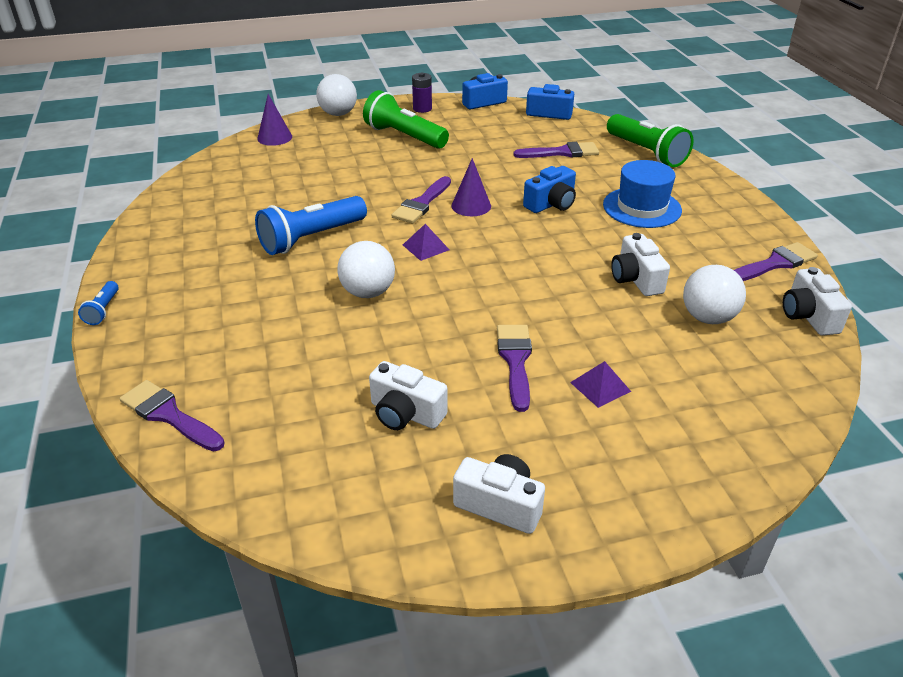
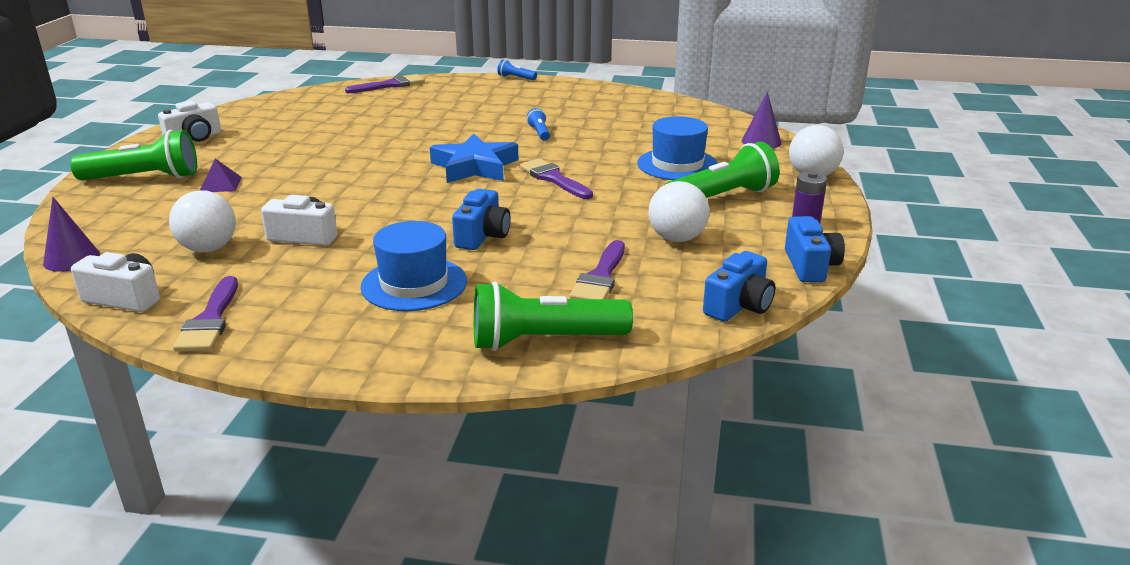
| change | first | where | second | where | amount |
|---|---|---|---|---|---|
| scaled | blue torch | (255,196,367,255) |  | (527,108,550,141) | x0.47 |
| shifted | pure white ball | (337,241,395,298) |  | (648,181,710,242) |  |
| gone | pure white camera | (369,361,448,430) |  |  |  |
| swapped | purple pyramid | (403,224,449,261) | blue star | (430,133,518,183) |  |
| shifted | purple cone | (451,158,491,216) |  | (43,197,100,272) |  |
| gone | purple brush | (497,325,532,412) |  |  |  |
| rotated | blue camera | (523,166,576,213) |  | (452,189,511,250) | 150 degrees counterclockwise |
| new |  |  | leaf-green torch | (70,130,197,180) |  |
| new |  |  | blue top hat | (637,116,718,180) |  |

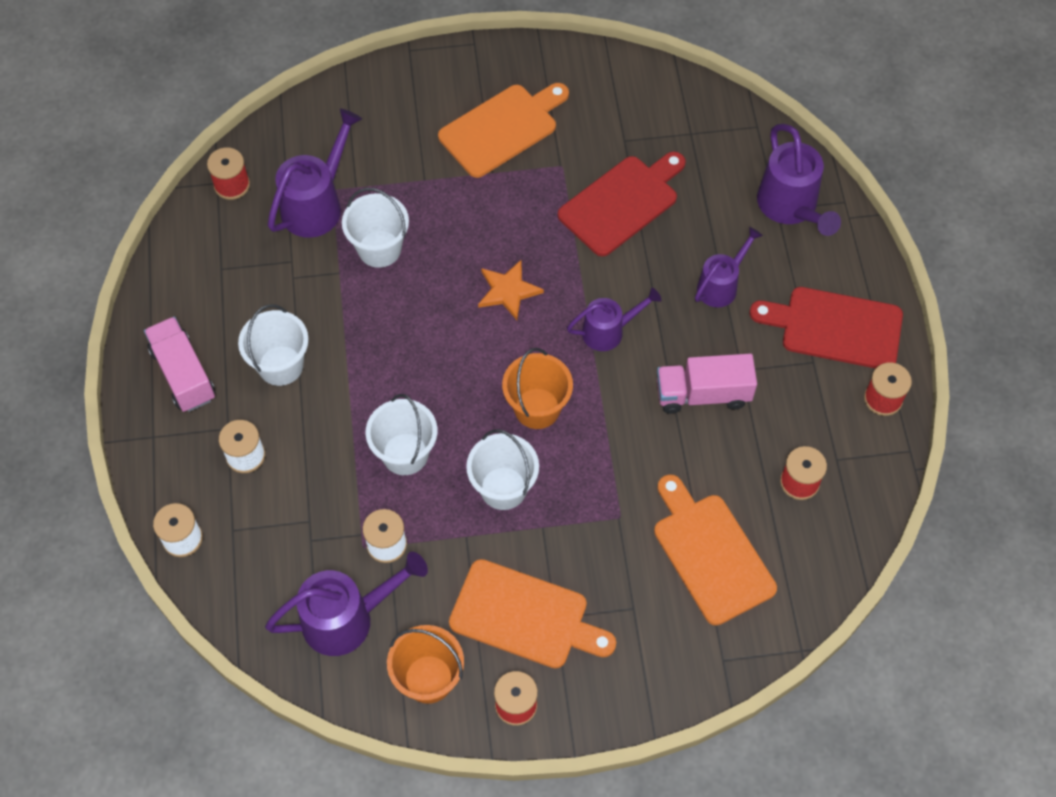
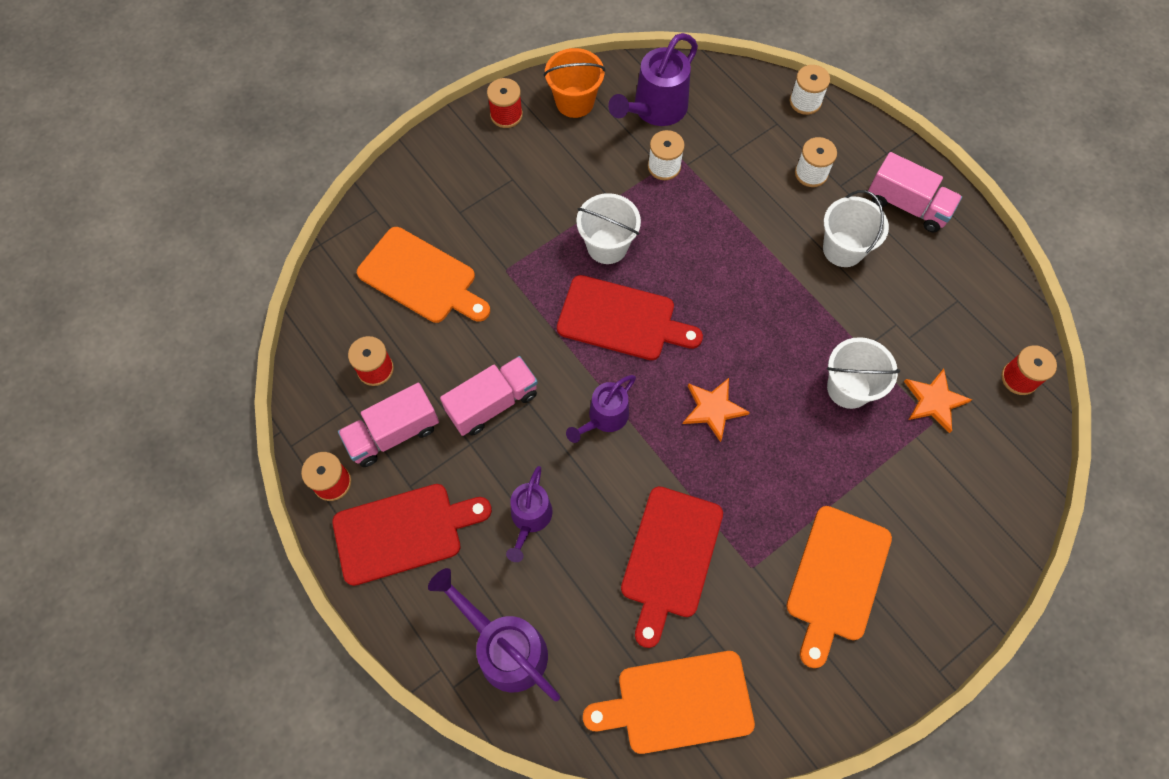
| change | first | where | second | where | amount |
|---|---|---|---|---|---|
| swapped | purple watering can | (268,109,362,238) | orange-coloured star | (904,369,972,433) |  |
| gone | pure white sand bucket | (366,394,438,475) |  |  |  |
| shifted | orange-coloured bread board | (449,559,616,669) |  | (583,651,755,754) |  |
| swapped | orange-coloured sand bucket | (502,348,573,429) | scarlet bread board | (557,275,703,360) |  |
| new |  |  | rosy lorry | (338,383,439,467) |  |

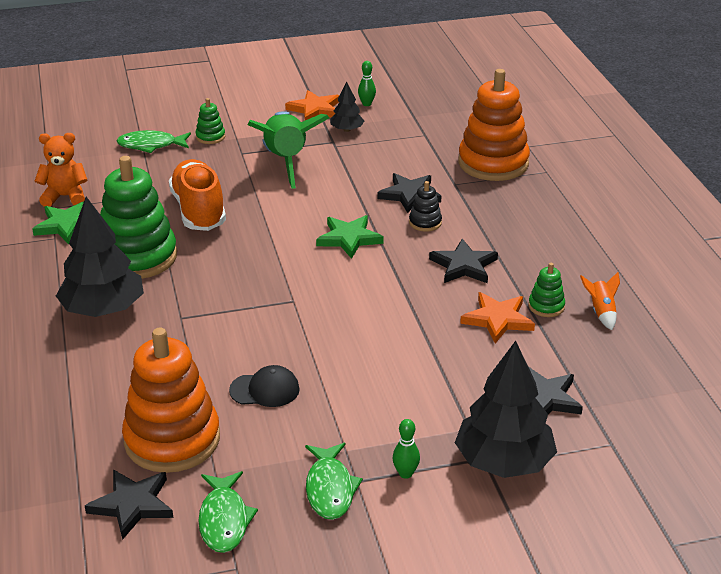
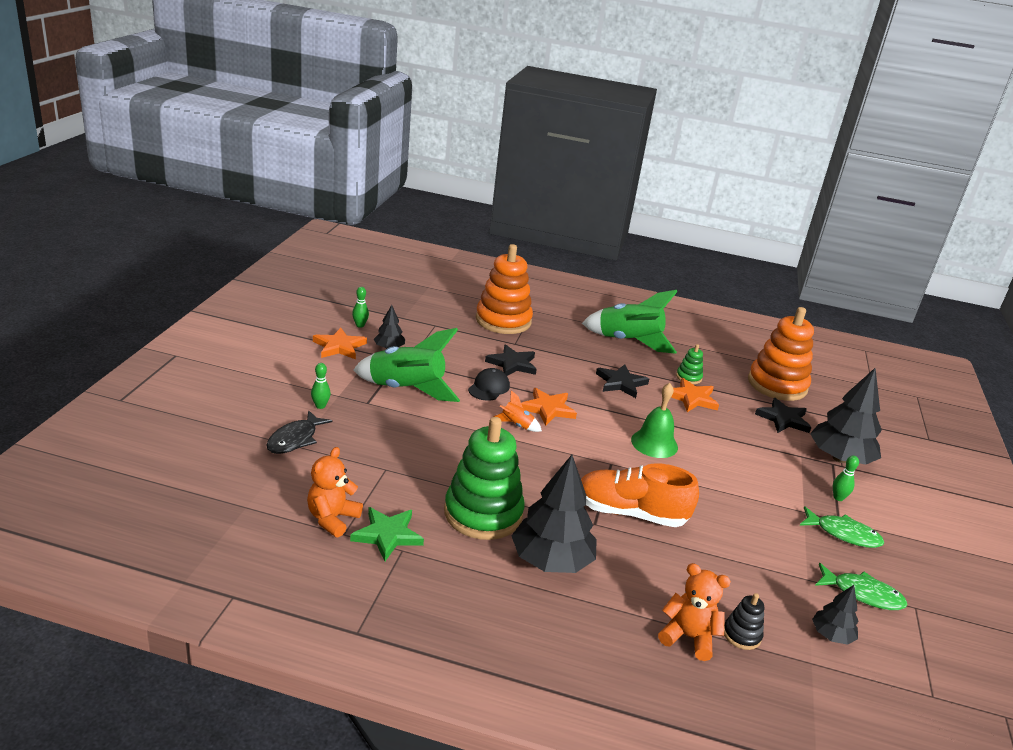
| change | first | where | second | where | amount |
|---|---|---|---|---|---|
| swapped | black star | (85,470,173,540) | black tree | (812,585,858,645) |  |
| repainted | leaf-green toy fish | (116,130,191,153) | black toy fish | (266,410,332,454) |  |
| shifted | orange-coloured stacking toy | (122,328,220,473) |  | (748,307,814,401) |  |
| shifted | orange-coloured shoe | (169,159,226,231) |  | (581,463,699,527) |  |
| swapped | leaf-green stacking toy | (196,98,225,144) | leaf-green tenpin | (311,363,331,409) |  |
| shifted | black baseball cap | (229,365,300,407) |  | (468,368,510,401) |  |
| repainted | leaf-green star | (316,215,384,259) | orange-coloured star | (521,388,577,426) |  |
| shifted | black stacking toy | (409,181,442,232) |  | (724,593,764,650) |  |
| shifted | orange-coloured spaceship | (580,272,620,330) |  | (494,390,542,432) |  |
| new |  |  | leaf-green spaceship | (582,290,677,354) |  |
| new |  |  | leaf-green school bell | (631,383,678,458) |  |
| new |  |  | orange-coloured stuffed bear | (658,563,731,661) |  |

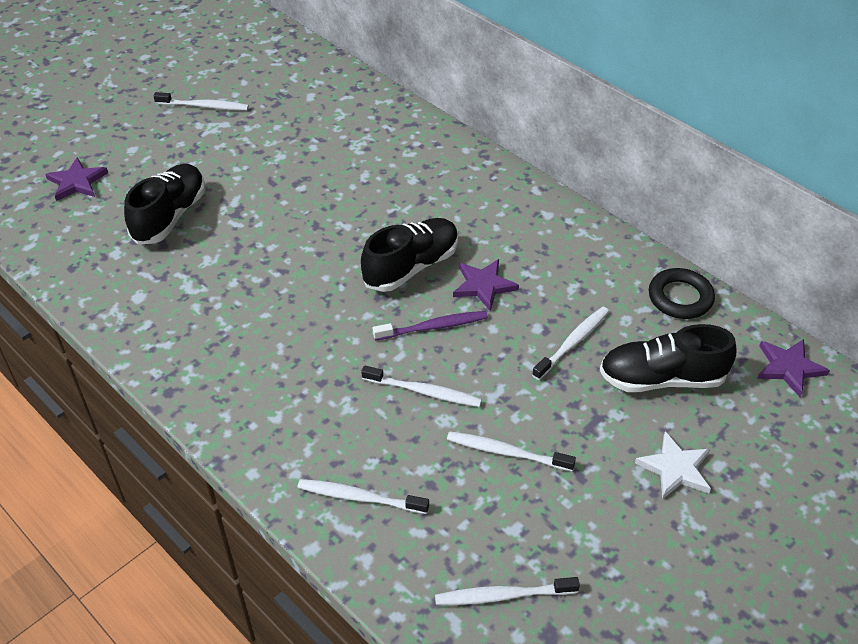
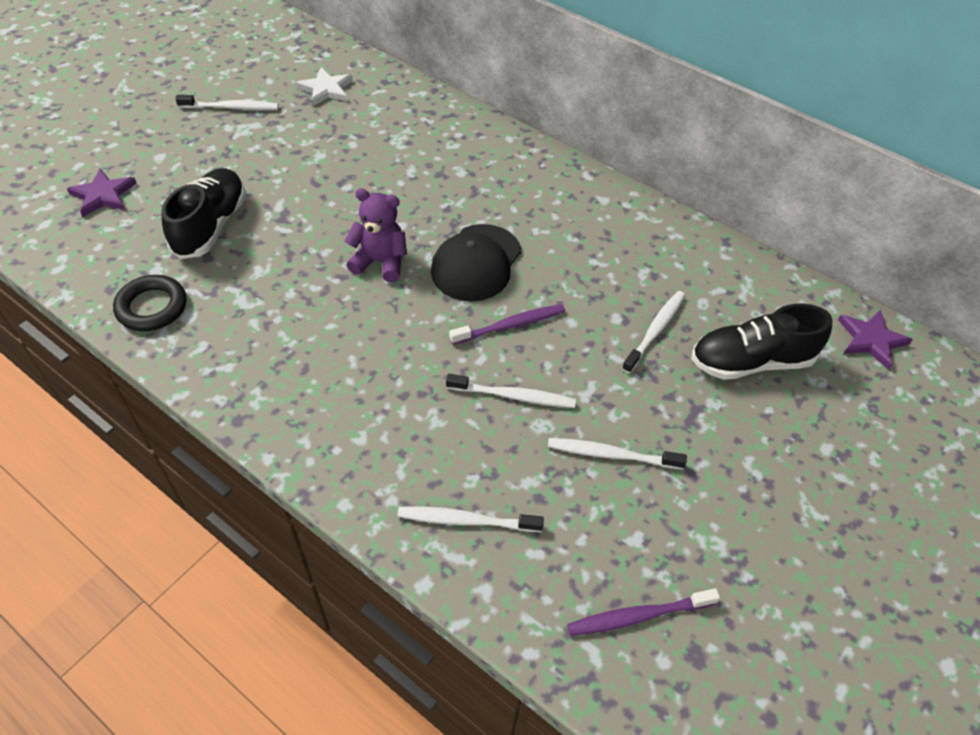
| change | first | where | second | where | amount |
|---|---|---|---|---|---|
| swapped | black shoe | (361,218,458,292) | black baseball cap | (431,224,521,301) |  |
| repainted | pure white tooth brush | (435,577,580,605) | purple tooth brush | (567,588,720,636) |  |
| gone | purple star | (453,259,519,311) |  |  |  |
| shifted | pure white star | (635,431,711,499) |  | (296,67,353,106) |  |
| shifted | black hoop | (649,268,715,319) |  | (113,275,186,331) |  |
| new |  |  | purple stuffed bear | (345,188,407,282) |  |

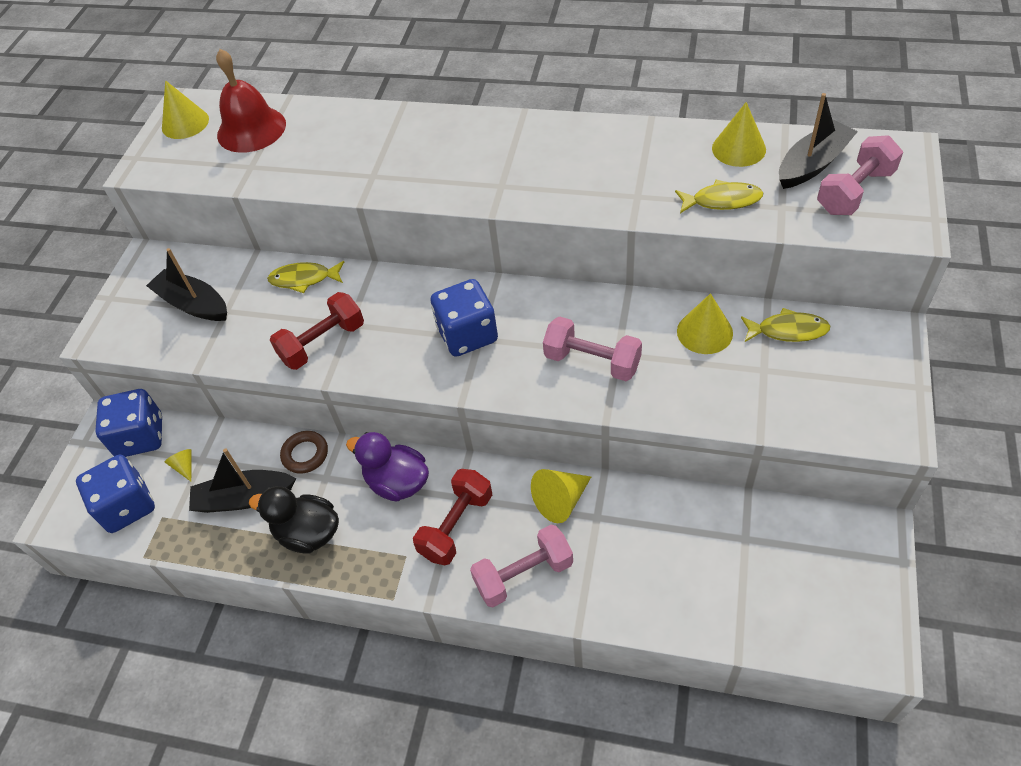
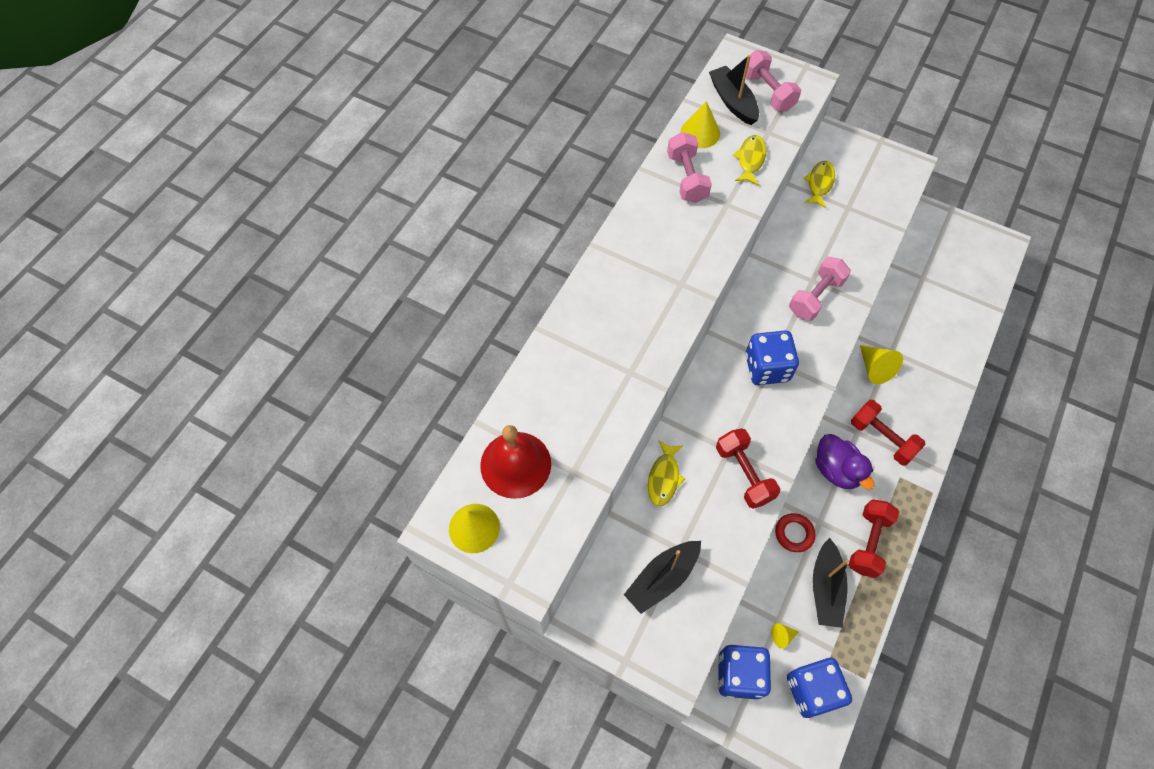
| change | first | where | second | where | amount |
|---|---|---|---|---|---|
| swapped | black toy duck | (249,486,339,554) | scarlet dumbbell | (849,499,899,578) |  |
| repainted | russet hoop | (280,431,328,474) | scarlet hoop | (775,513,815,552) |  |
| rotated | purple toy duck | (346,432,429,502) |  | (815,434,874,490) | 75 degrees counterclockwise |
| shifted | rosy dumbbell | (470,525,573,608) |  | (667,132,712,203) |  |
| gone | yellow cone | (677,293,733,354) |  |  |  |

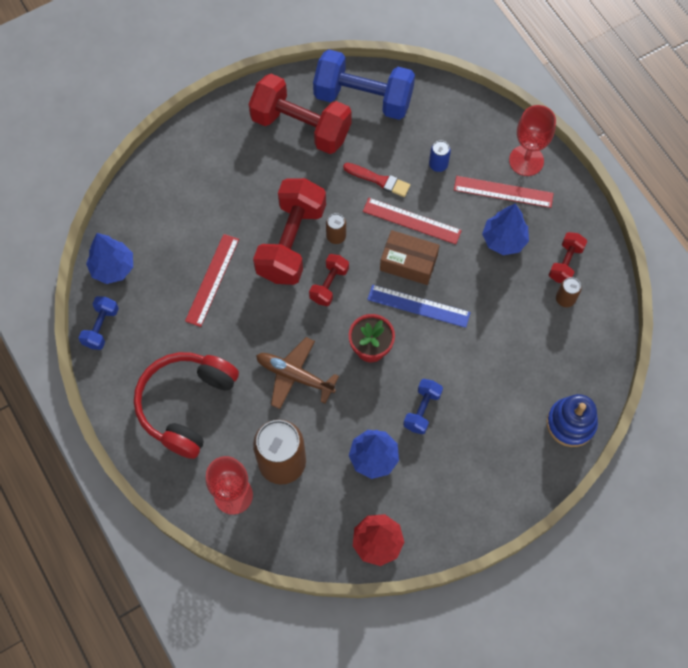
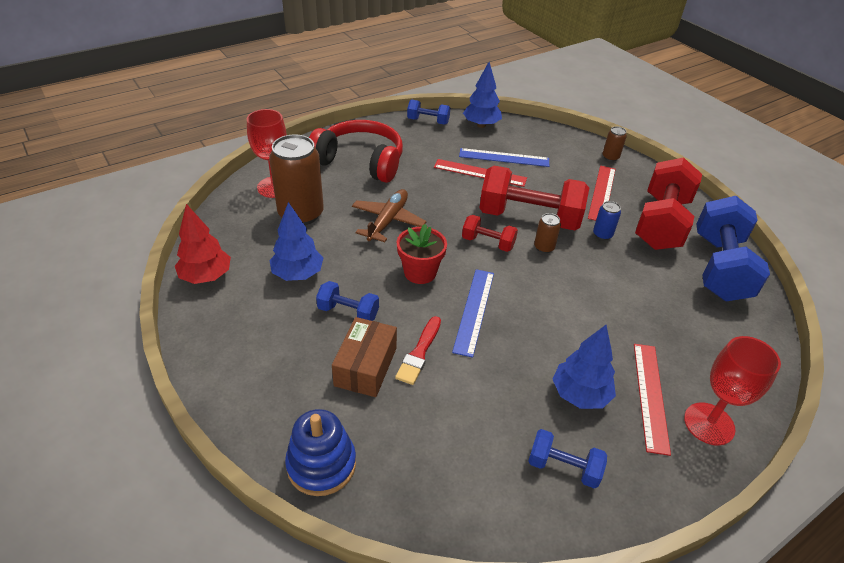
| change | first | where | second | where | amount |
|---|---|---|---|---|---|
| shifted | scarlet brush | (343,163,410,197) |  | (395,316,441,385) |  |
| shifted | scarlet ruler | (363,198,462,244) |  | (588,165,616,221) |  |
| shifted | russet parcel | (380,230,440,285) |  | (332,317,397,397) |  |
| shifted | blue tin | (429,140,451,172) |  | (593,201,621,240) |  |
| repainted | scarlet dumbbell | (549,232,587,283) | blue dumbbell | (528,429,607,488) |  |
| shifted | russet tin | (556,277,582,307) |  | (602,126,627,161) |  |
| new |  |  | blue ruler | (459,148,549,167) |  |

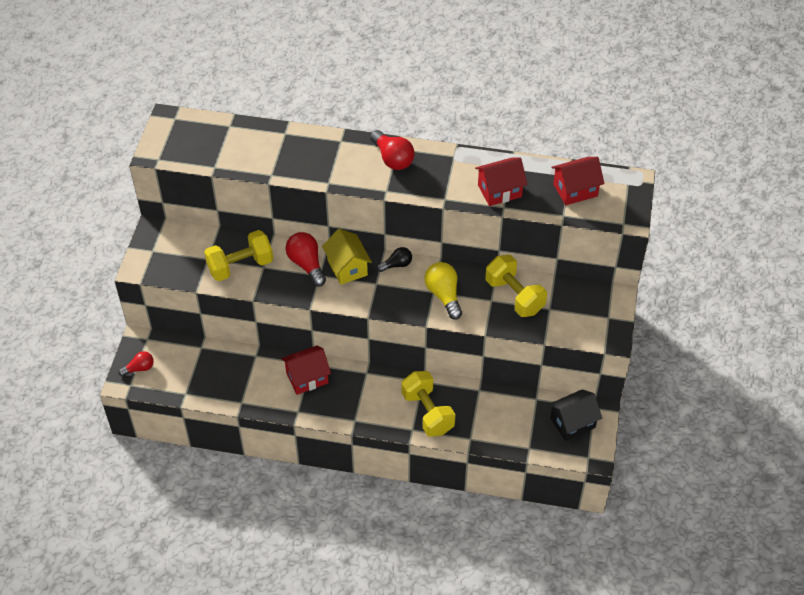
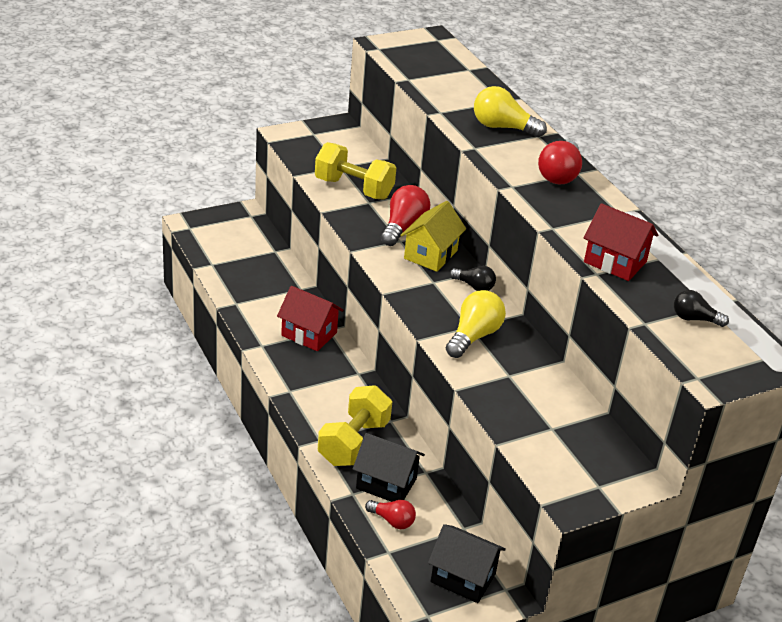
| change | first | where | second | where | amount |
|---|---|---|---|---|---|
| shifted | scarlet lightbulb | (118,351,154,376) |  | (365,500,416,529) |  |
| gone | yellow dumbbell | (485,255,547,317) |  |  |  |
| swapped | scarlet cottage | (551,157,604,205) | black lightbulb | (674,290,729,327) |  |
| new |  |  | black cottage | (353,433,425,502) |  |
| new |  |  | yellow lightbulb | (474,86,547,137) |  |

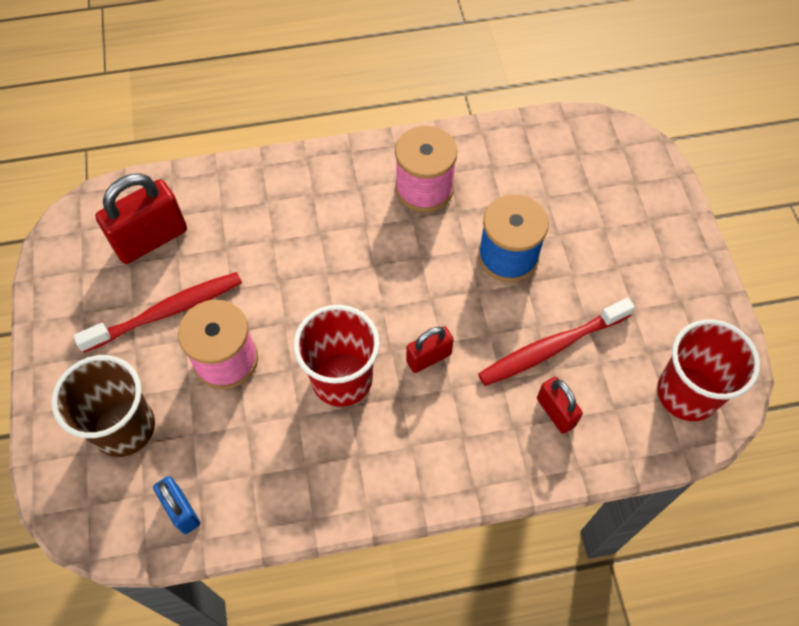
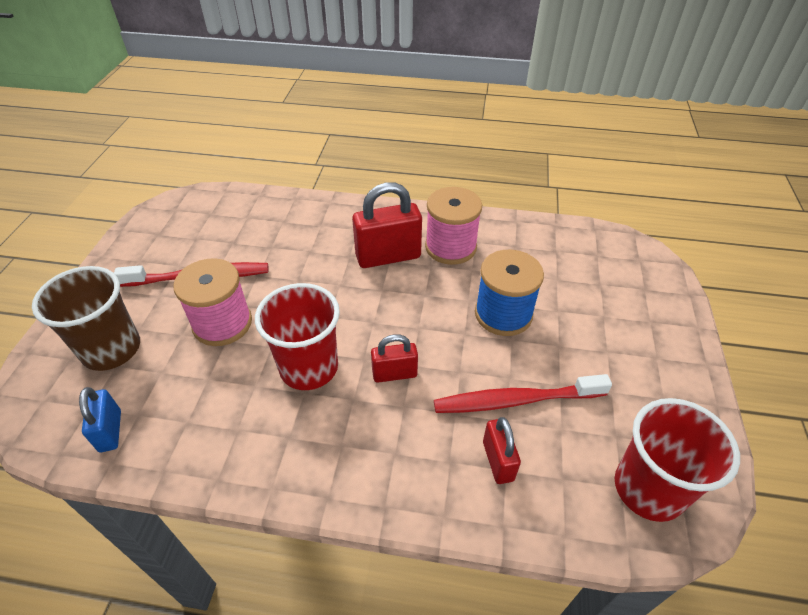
| change | first | where | second | where | amount |
|---|---|---|---|---|---|
| shifted | scarlet lock | (95,173,187,264) |  | (352,182,422,268) |  |

